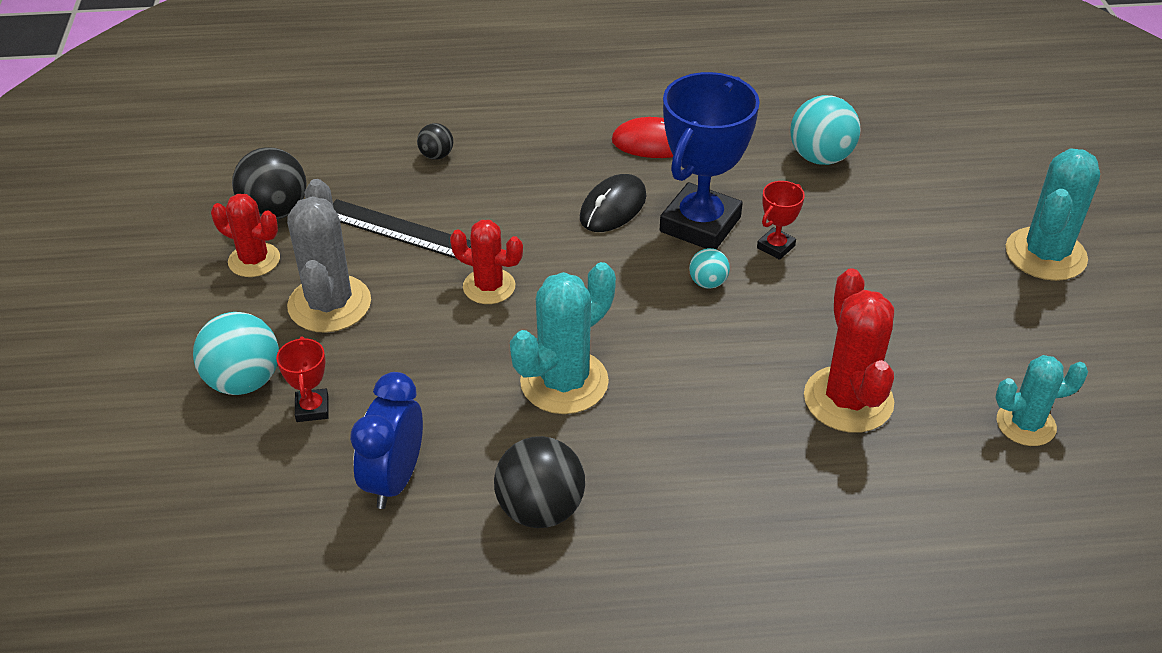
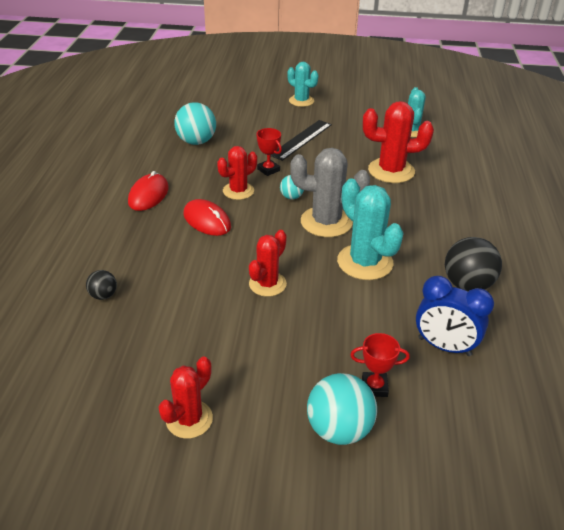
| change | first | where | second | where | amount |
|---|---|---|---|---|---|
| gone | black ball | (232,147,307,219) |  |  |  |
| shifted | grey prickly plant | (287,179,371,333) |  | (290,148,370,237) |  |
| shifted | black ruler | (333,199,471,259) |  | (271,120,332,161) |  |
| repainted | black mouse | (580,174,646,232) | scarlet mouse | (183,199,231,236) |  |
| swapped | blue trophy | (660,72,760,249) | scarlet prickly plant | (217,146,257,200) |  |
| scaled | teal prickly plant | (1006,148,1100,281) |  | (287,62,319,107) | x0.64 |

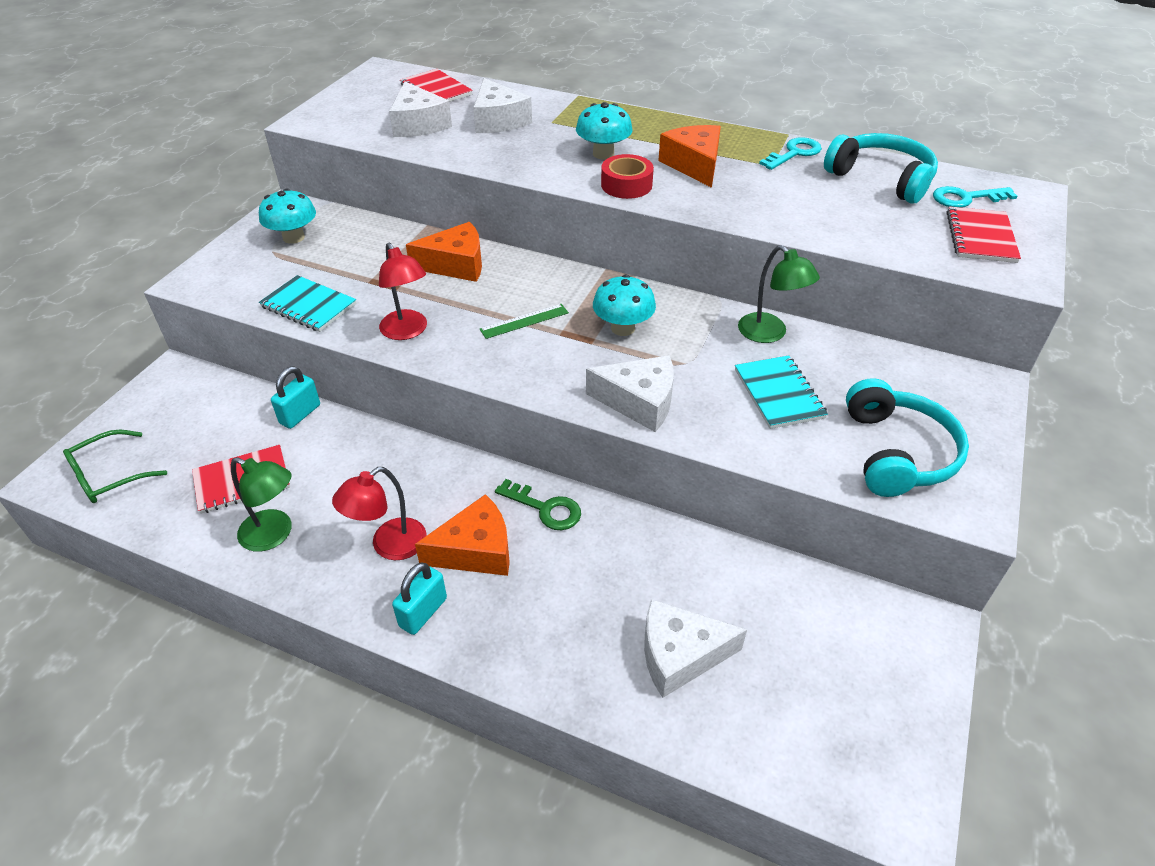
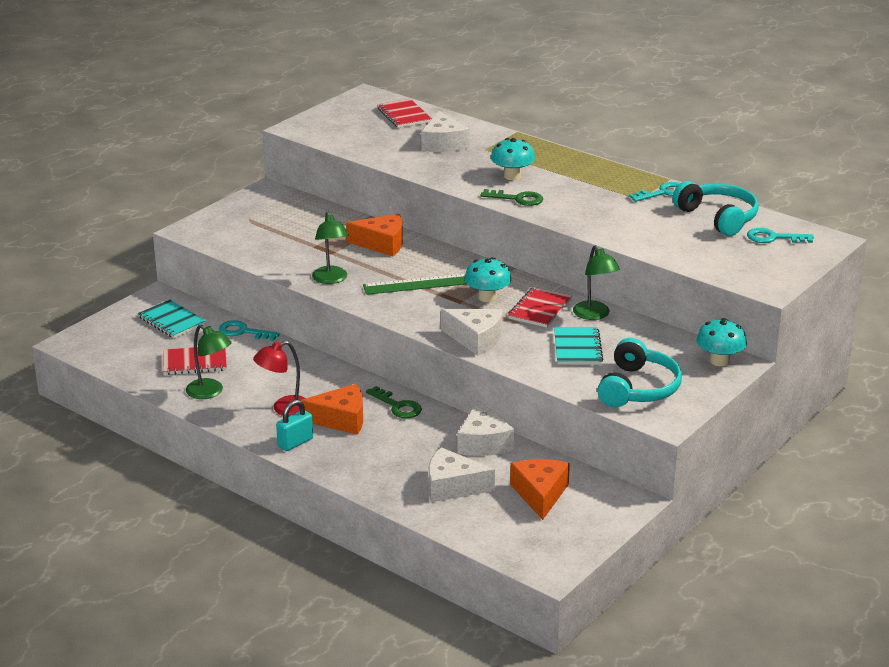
| change | first | where | second | where | amount |
|---|---|---|---|---|---|
| gone | leaf-green glasses | (63,429,167,503) |  |  |  |
| shifted | teal toadstool | (259,188,316,244) |  | (696,318,747,366) |  |
| shifted | teal exercise book | (259,275,356,332) |  | (138,300,206,338) |  |
| swapped | teal lock | (271,366,320,429) | teal key | (219,320,280,341) |  |
| repainted | scarlet lamp | (379,243,427,340) | leaf-green lamp | (312,211,349,284) |  |
| shifted | pure white cheese | (389,82,452,137) |  | (457,400,514,456) |  |
| scaled | leaf-green ruler | (480,304,569,339) |  | (363,273,466,295) | x1.58 |
| swapped | scarlet tape | (601,154,654,199) | leaf-green key | (480,189,543,206) |  |
| shifted | orange-coloured cheese | (658,125,721,188) |  | (510,459,570,520) |  |
| shifted | scarlet exercise book | (947,206,1021,263) |  | (508,287,572,328) |  |

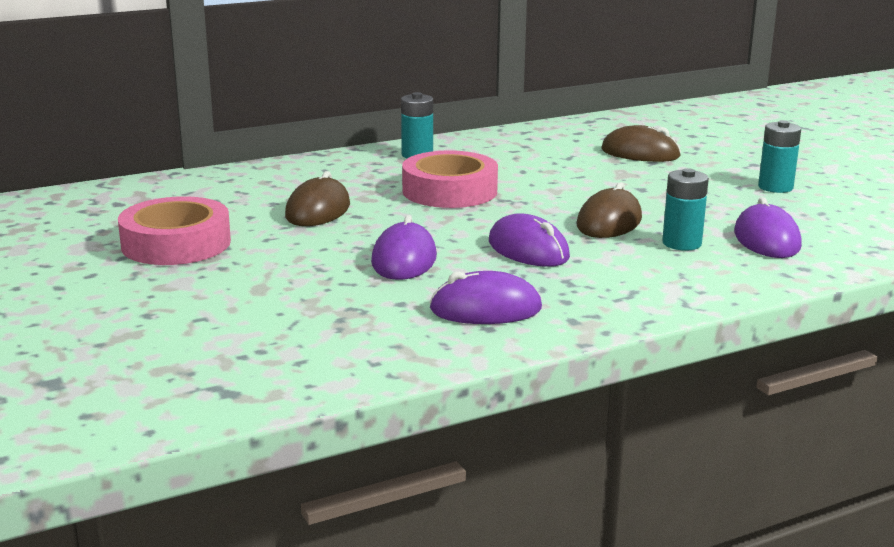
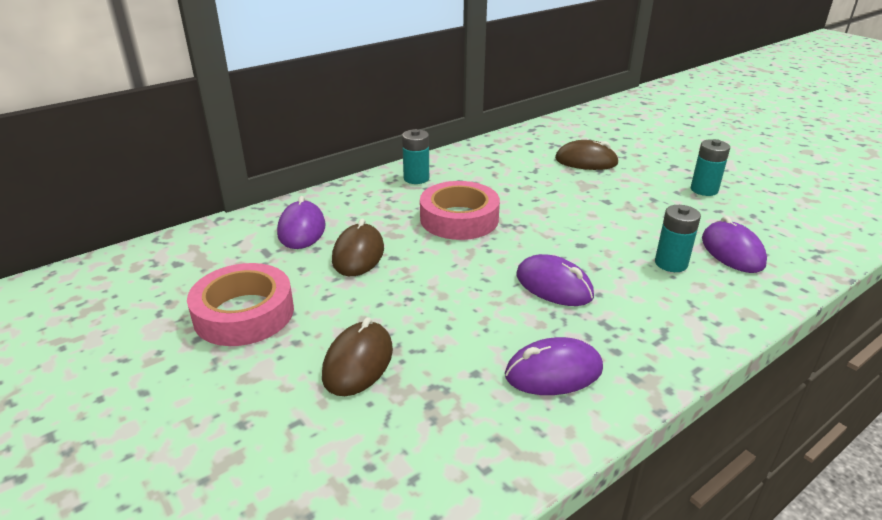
| change | first | where | second | where | amount |
|---|---|---|---|---|---|
| shifted | purple mouse | (371,215,437,280) |  | (277,196,325,249) |  |
| shifted | russet mouse | (577,182,642,238) |  | (322,317,393,396) |  |

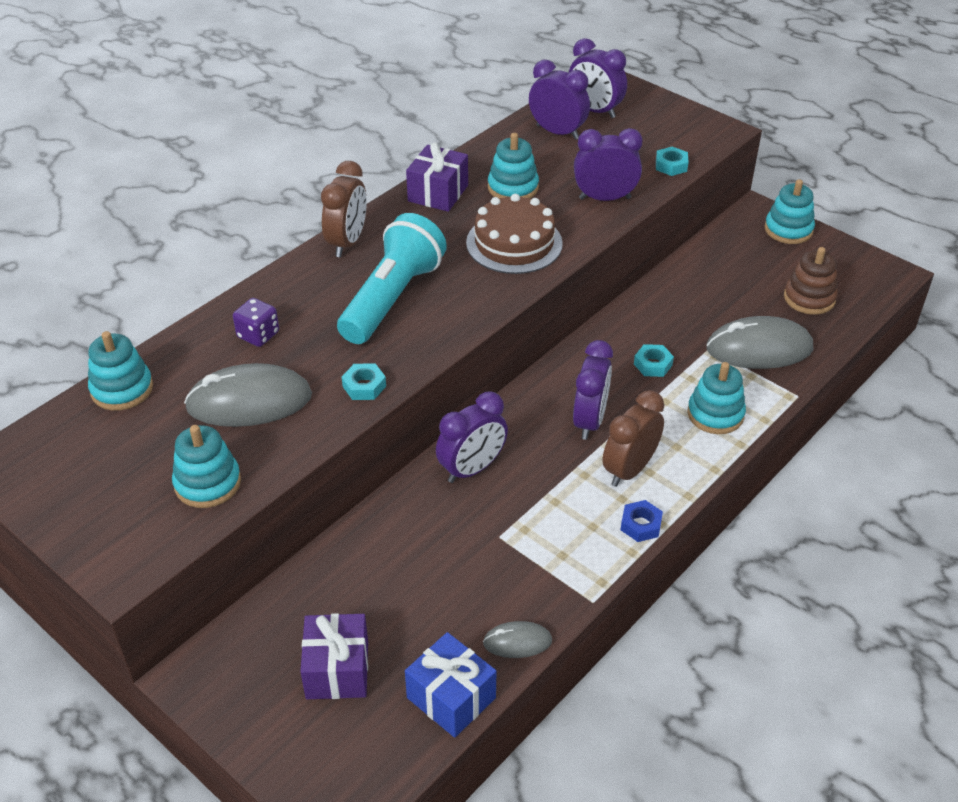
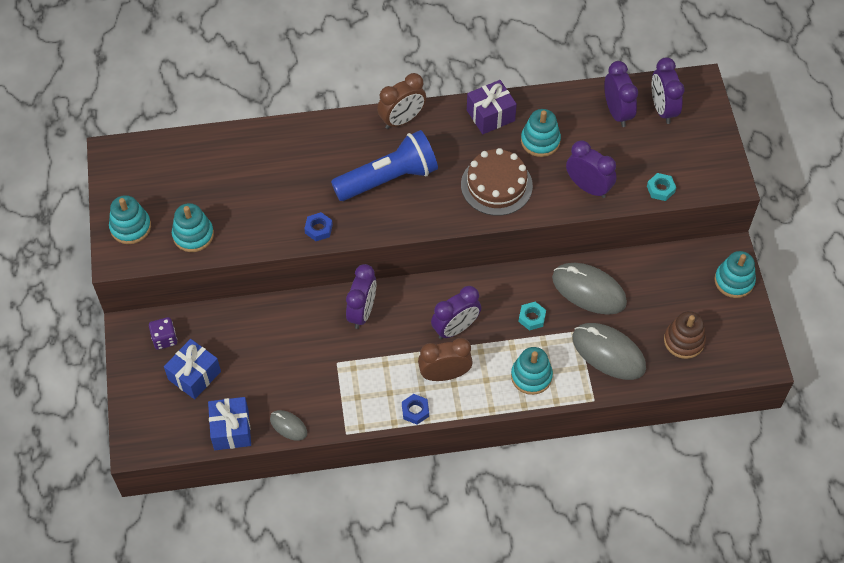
| change | first | where | second | where | amount |
|---|---|---|---|---|---|
| shifted | teal stacking toy | (88,331,153,411) |  | (109,195,151,244) |  |
| shifted | grey mouse | (184,363,312,427) |  | (552,263,627,315) |  |
| shifted | purple dice | (233,298,279,347) |  | (149,317,177,350) |  |
| repainted | purple present | (300,613,368,699) | blue present | (164,339,221,399) |  |
| repainted | teal torch | (337,213,447,344) | blue torch | (331,130,438,201) |  |
| repainted | teal hexagon nut | (342,364,386,400) | blue hexagon nut | (304,212,333,241) |  |
| rotated | purple bedside clock | (436,392,508,483) |  | (346,264,376,329) | 75 degrees counterclockwise |

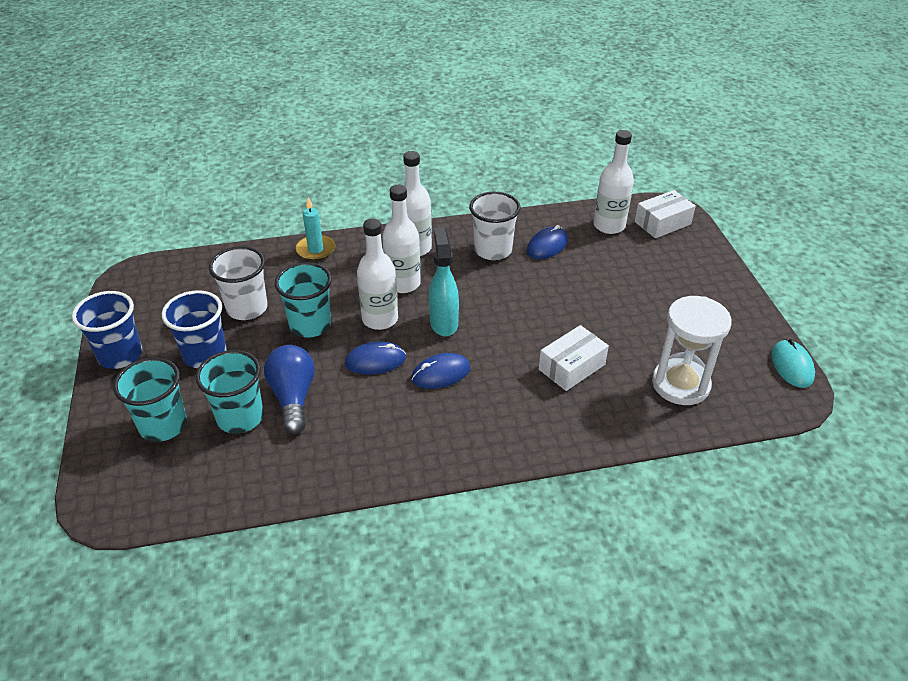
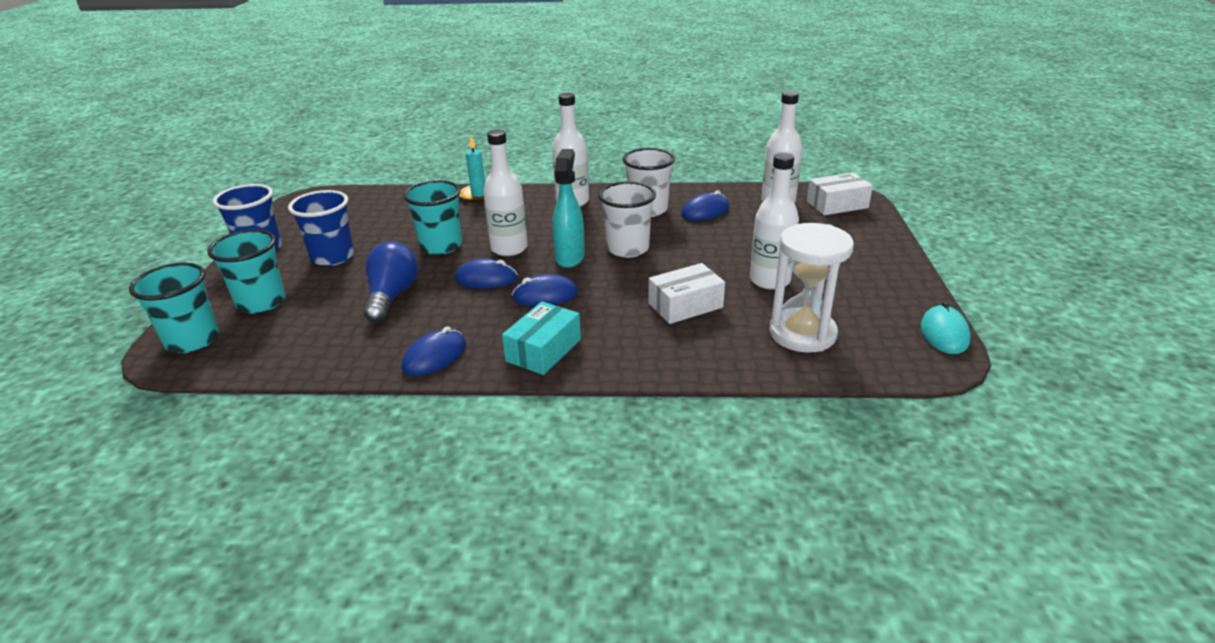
| change | first | where | second | where | amount |
|---|---|---|---|---|---|
| shifted | teal cup | (196,350,264,434) |  | (129,263,219,353) |  |
| shifted | pure white cup | (209,246,268,320) |  | (598,181,656,258) |  |
| shifted | pure white flask | (382,185,421,293) |  | (750,153,799,290) |  |
| new |  |  | blue mouse | (402,327,466,376) |  |
| new |  |  | teal parcel | (502,302,581,375) |  |

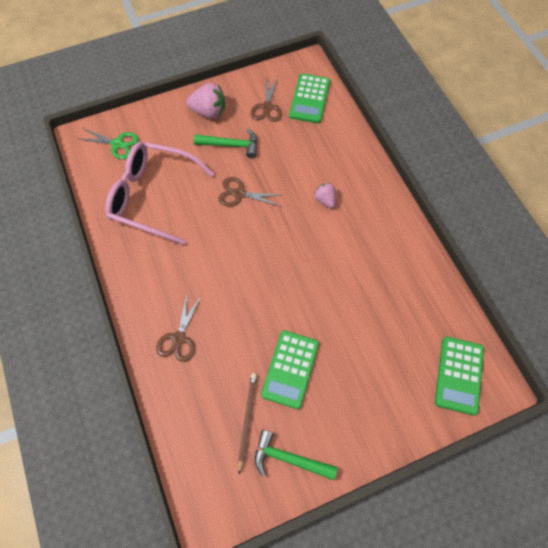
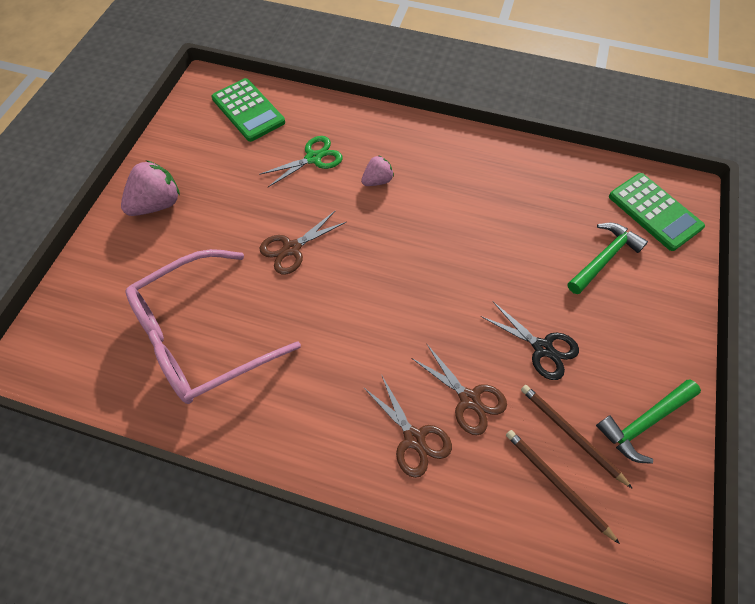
| change | first | where | second | where | amount |
|---|---|---|---|---|---|
| shifted | leaf-green scissors | (80,128,138,159) |  | (259,136,343,187) |  |
| shifted | leaf-green carpenter's hammer | (194,128,257,158) |  | (567,223,648,294) |  |
| shifted | russet scissors | (250,77,282,122) |  | (412,344,507,435) |  |
| swapped | leaf-green adding machine | (261,330,319,409) | black scissors | (481,302,579,380) |  |
| rotated | rosy toy strawberry | (314,183,336,208) |  | (361,155,394,186) | 135 degrees clockwise |
| new |  |  | russet wooden pencil | (506,430,620,544) |  |

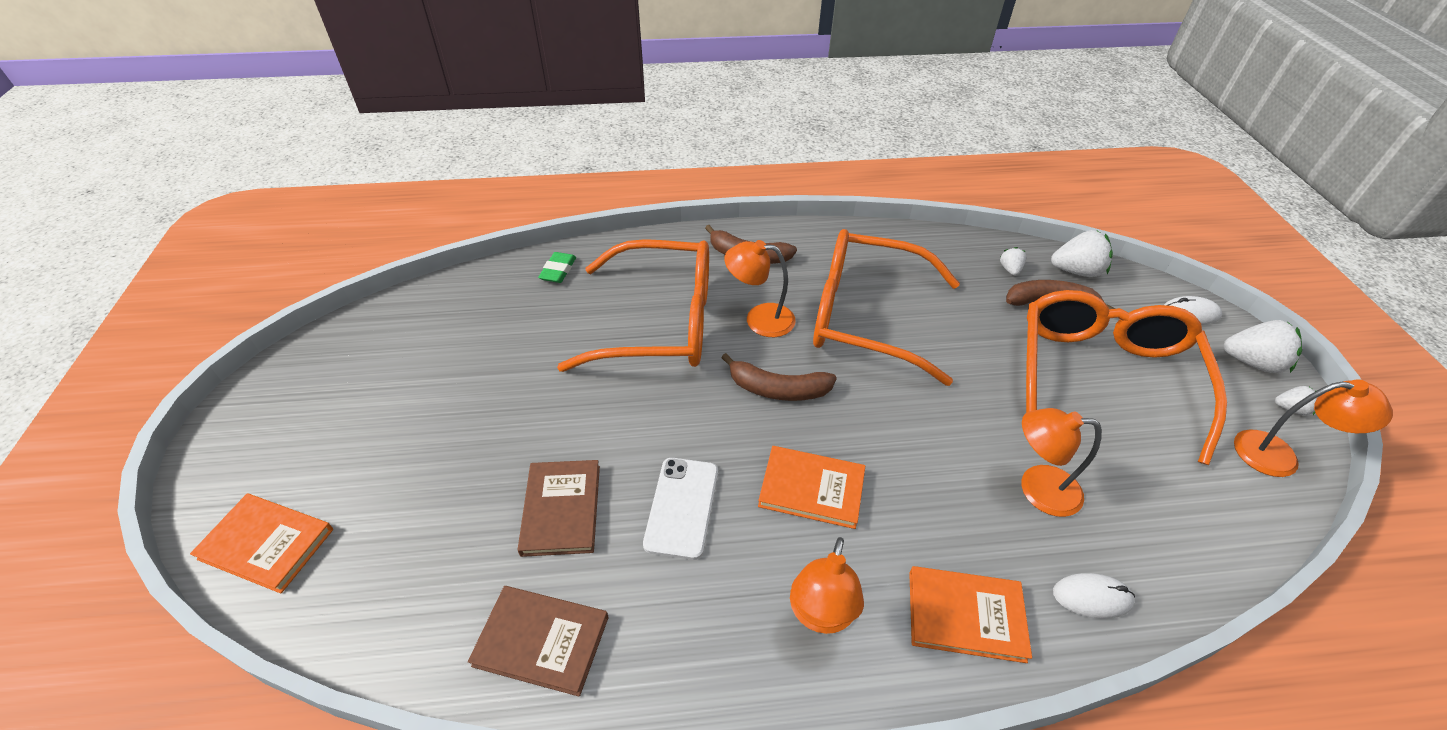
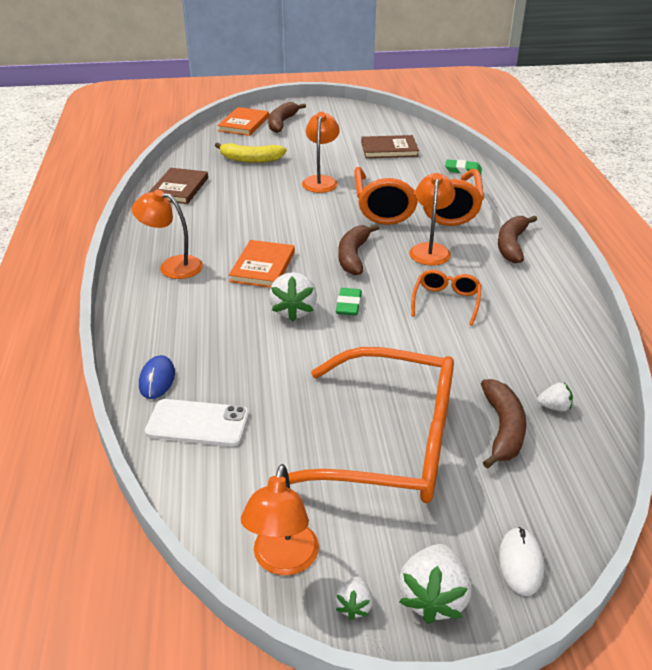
| change | first | where | second | where | amount |
|---|---|---|---|---|---|
| shifted | russet book | (517,460,600,557) |  | (361,135,419,158) |  |
| shifted | pure white mobile phone | (643,458,718,560) |  | (145,399,249,446) |  |
| scaled | orange-coloured glasses | (813,229,960,386) |  | (411,270,481,326) | x0.44 |
| gone | orange-coloured book | (909,566,1032,663) |  |  |  |
| shifted | orange-coloured lamp | (1021,408,1102,517) |  | (302,112,340,193) |  |
| shifted | pure white toy strawberry | (1051,230,1113,277) |  | (269,272,317,322) |  |
| repainted | pure white mouse | (1053,573,1135,619) | blue mouse | (139,355,175,399) |  |
| new |  |  | yellow banana | (215,142,287,163) |  |
| new |  |  | russet banana | (268,102,306,133) |  |
| new |  |  | leaf-green gum eraser | (336,288,362,316) |  |

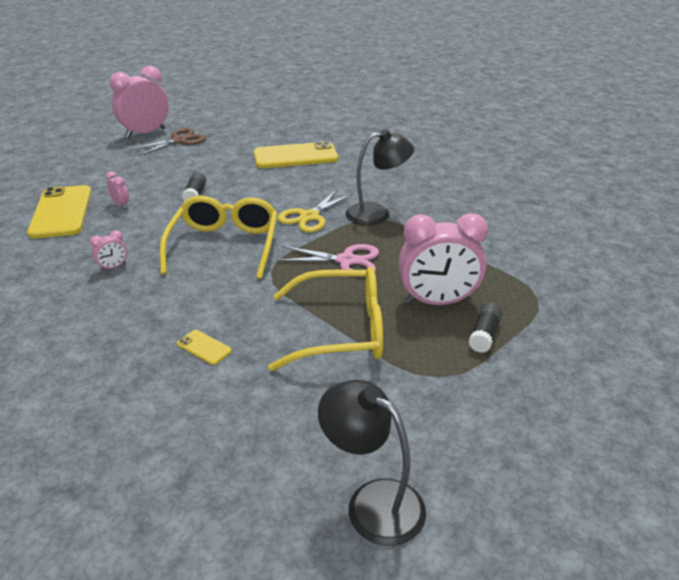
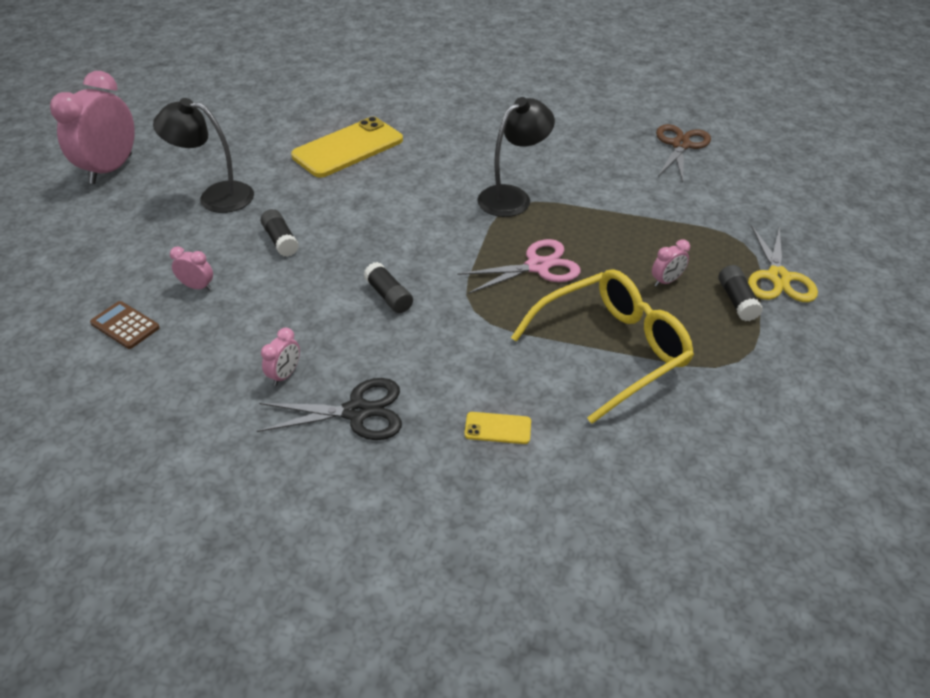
| change | first | where | second | where | amount |
|---|---|---|---|---|---|
| swapped | yellow mobile phone | (27,185,92,238) | russet adding machine | (90,301,160,349) |  |
| shifted | russet scissors | (129,128,206,156) |  | (656,124,711,182) |  |
| swapped | yellow glasses | (160,195,278,279) | black stick of glue | (363,262,413,313) |  |
| shifted | yellow scissors | (278,189,353,232) |  | (748,225,818,302) |  |
| shifted | black lamp | (318,380,426,546) |  | (153,98,254,213) |  |
| scaled | rosy bedside clock | (398,213,488,305) |  | (652,239,690,287) | x0.43 |
| new |  |  | black scissors | (257,378,402,440) |  |

